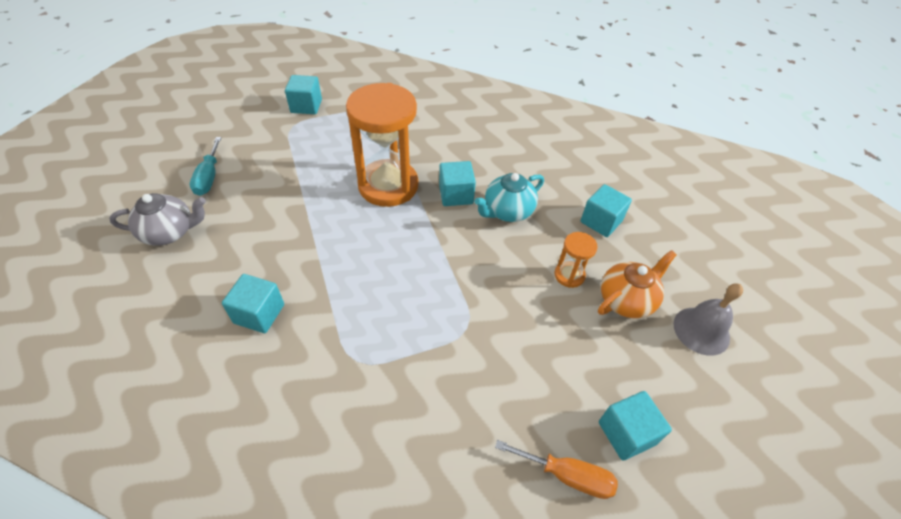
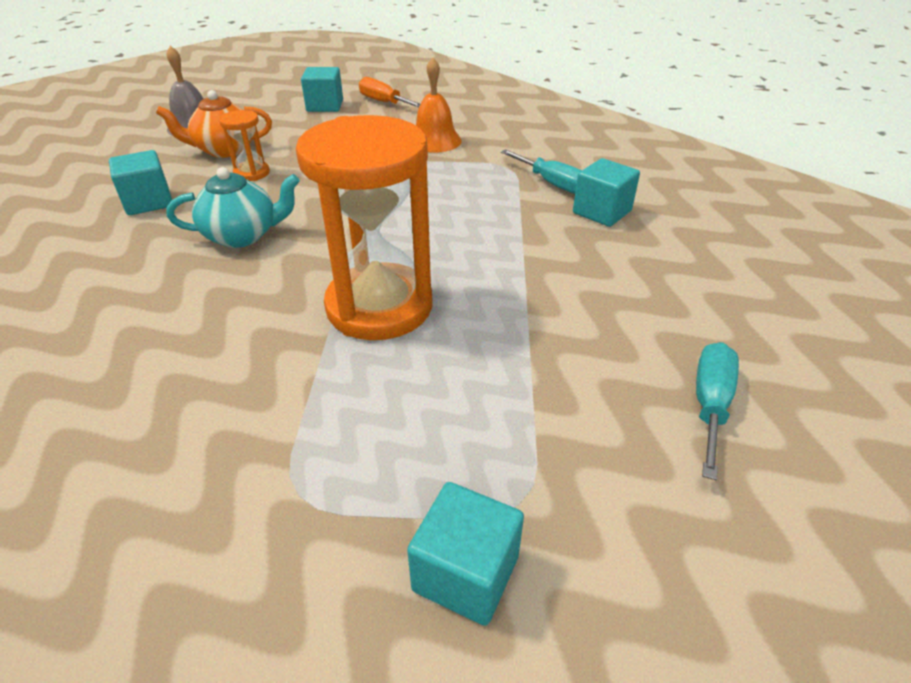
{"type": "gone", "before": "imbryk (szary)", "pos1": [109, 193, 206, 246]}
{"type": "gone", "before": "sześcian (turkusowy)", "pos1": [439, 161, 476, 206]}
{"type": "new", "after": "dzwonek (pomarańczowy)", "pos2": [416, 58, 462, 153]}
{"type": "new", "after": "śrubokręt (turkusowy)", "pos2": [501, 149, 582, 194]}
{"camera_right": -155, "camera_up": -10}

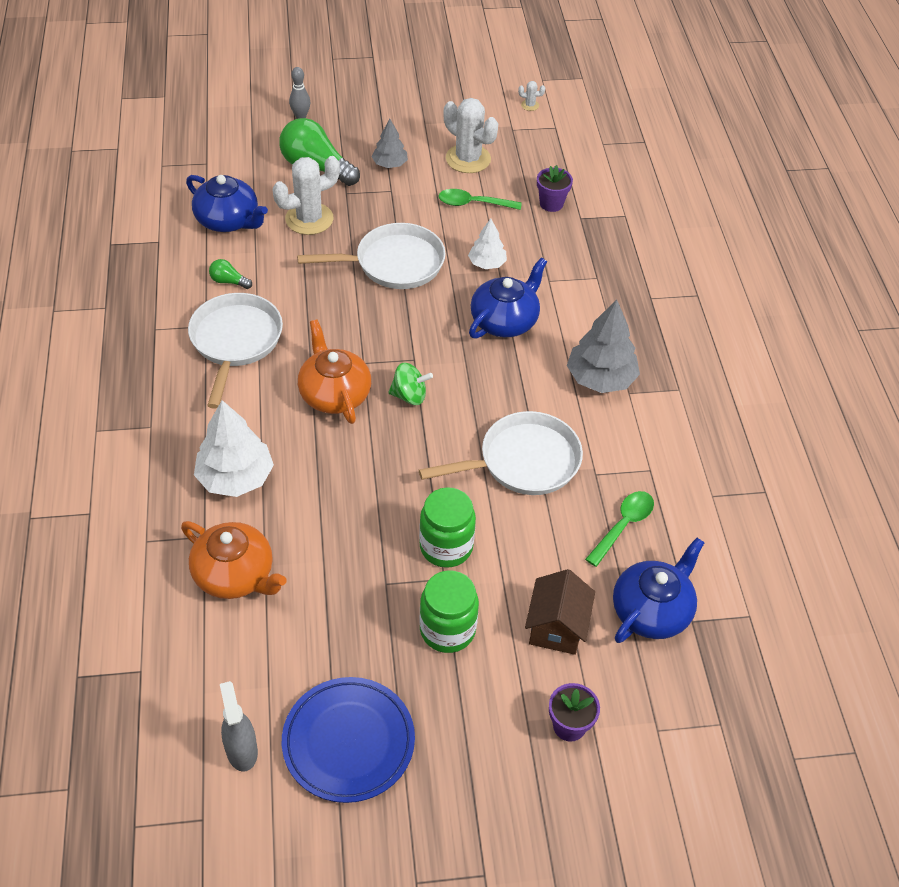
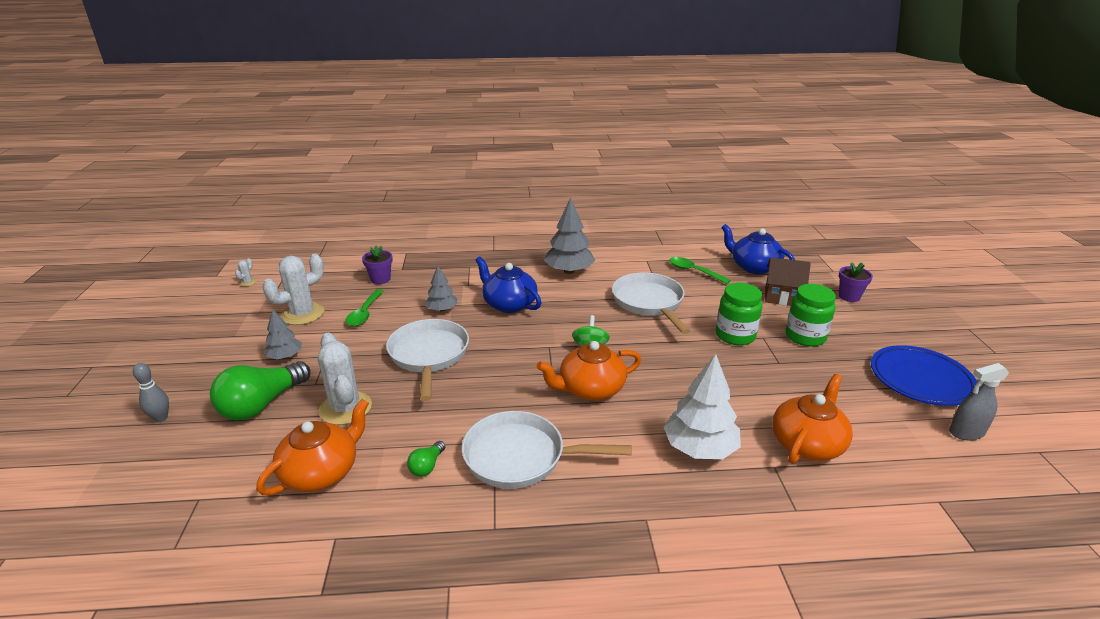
{"type": "repainted", "before": "imbryk (niebieski)", "after": "imbryk (pomarańczowy)", "pos1": [186, 175, 268, 232], "pos2": [256, 399, 369, 495]}
{"type": "repainted", "before": "drzewko (biały)", "after": "drzewko (szary)", "pos1": [468, 218, 507, 269], "pos2": [425, 265, 457, 312]}
{"camera_right": -85, "camera_up": -20}

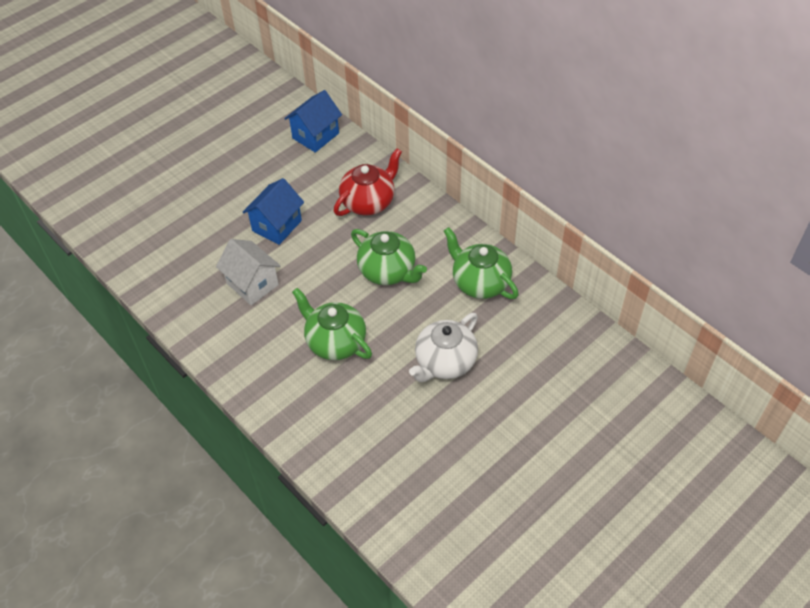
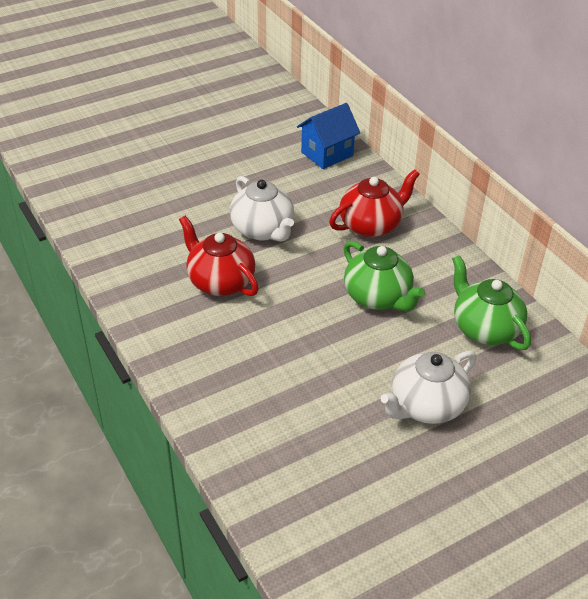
{"type": "gone", "before": "imbryk (zielony)", "pos1": [292, 288, 372, 360]}
{"type": "swapped", "before": "domek (biały)", "after": "imbryk (czerwony)", "pos1": [216, 239, 281, 305], "pos2": [179, 216, 259, 296]}
{"type": "swapped", "before": "domek (niebieski)", "after": "imbryk (biały)", "pos1": [243, 178, 304, 245], "pos2": [230, 176, 294, 242]}
{"camera_right": 10, "camera_up": -10}

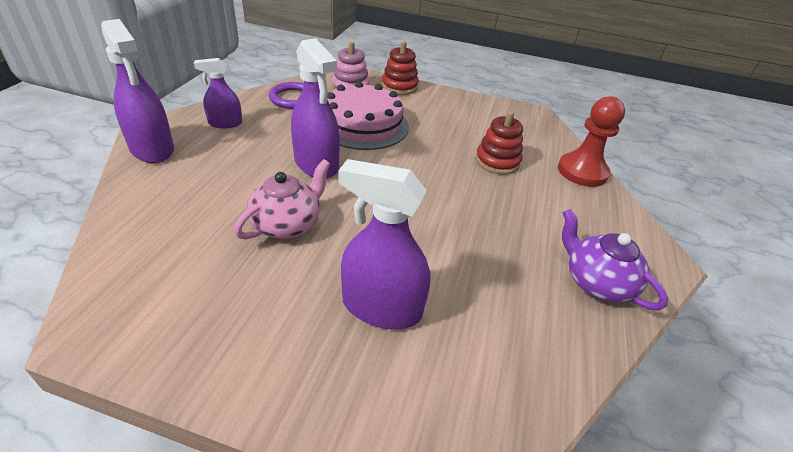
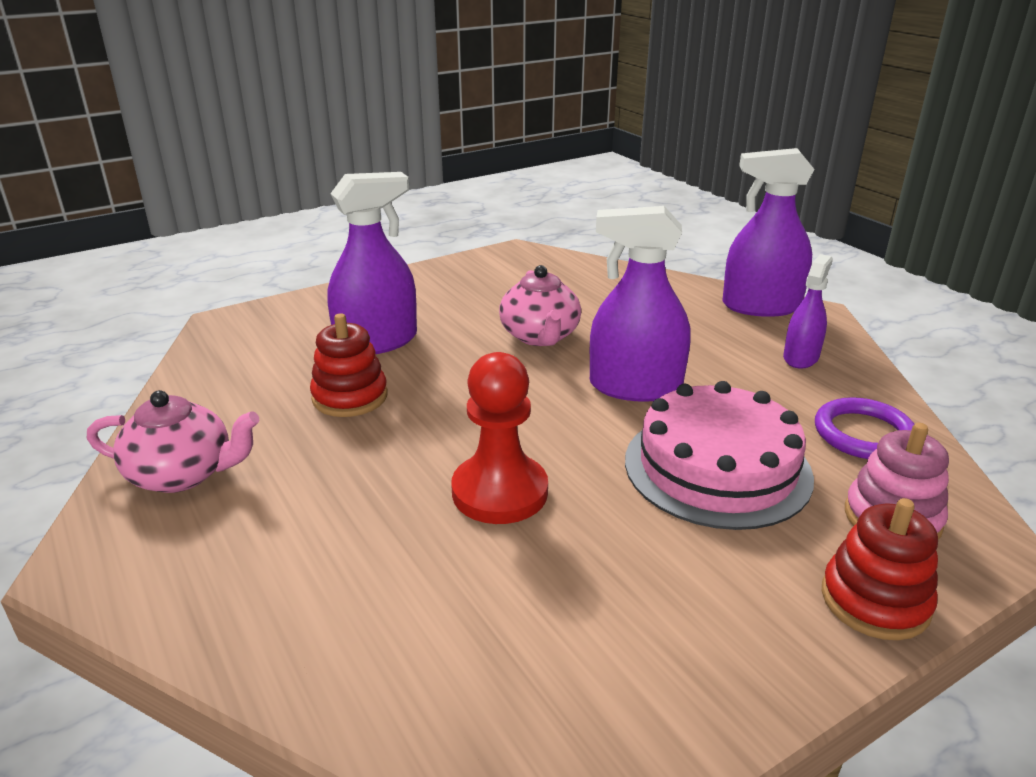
{"type": "shifted", "before": "zabawka nakładanka (czerwony)", "pos1": [475, 111, 523, 175], "pos2": [310, 313, 388, 417]}
{"type": "shifted", "before": "pionek (czerwony)", "pos1": [558, 96, 625, 187], "pos2": [451, 352, 548, 524]}
{"type": "repainted", "before": "imbryk (fioletowy)", "after": "imbryk (różowy)", "pos1": [562, 209, 668, 310], "pos2": [87, 390, 260, 493]}
{"camera_right": 135, "camera_up": -10}

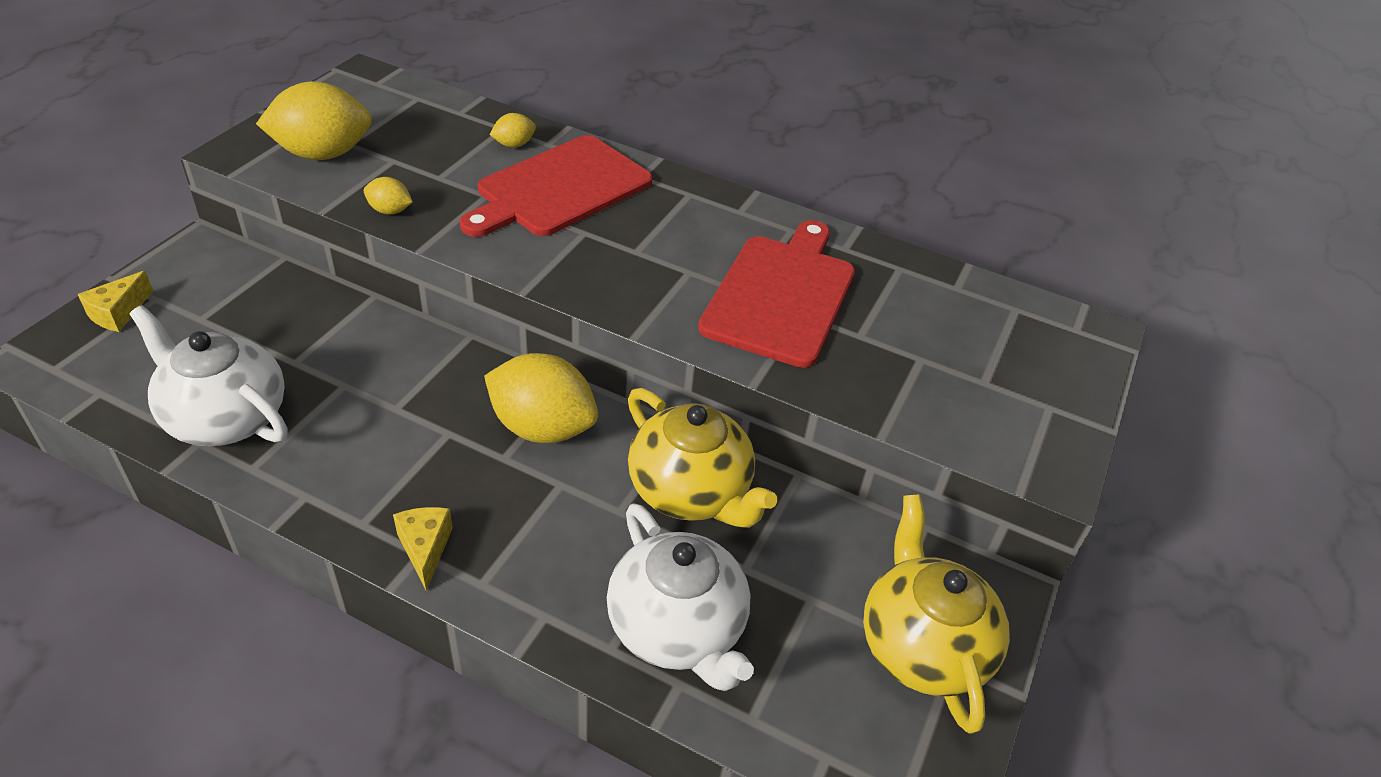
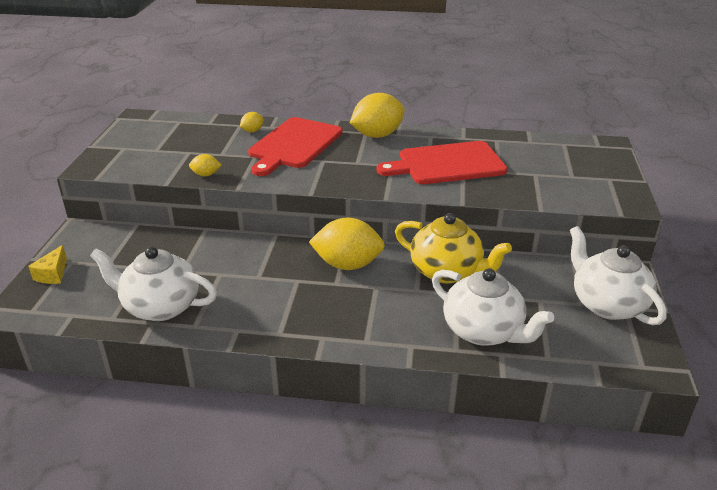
{"type": "gone", "before": "ser (żółty)", "pos1": [393, 507, 453, 591]}
{"type": "shifted", "before": "cytryna (żółty)", "pos1": [256, 81, 372, 160], "pos2": [350, 93, 405, 138]}
{"type": "repainted", "before": "imbryk (żółty)", "after": "imbryk (biały)", "pos1": [863, 494, 1010, 734], "pos2": [570, 226, 667, 325]}
{"type": "rotated", "before": "deska do krojenia (czerwony)", "pos1": [698, 220, 855, 368], "pos2": [377, 141, 507, 184], "turn": -105}
{"camera_right": -15, "camera_up": -10}

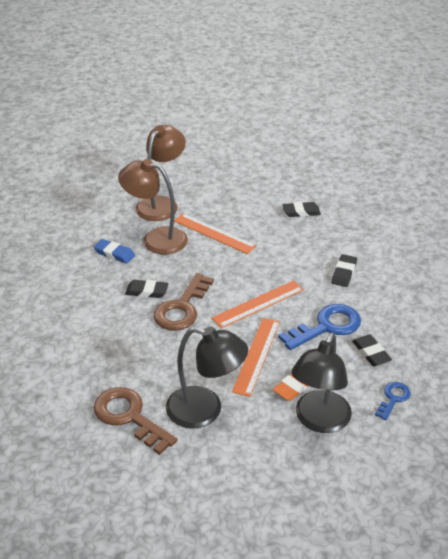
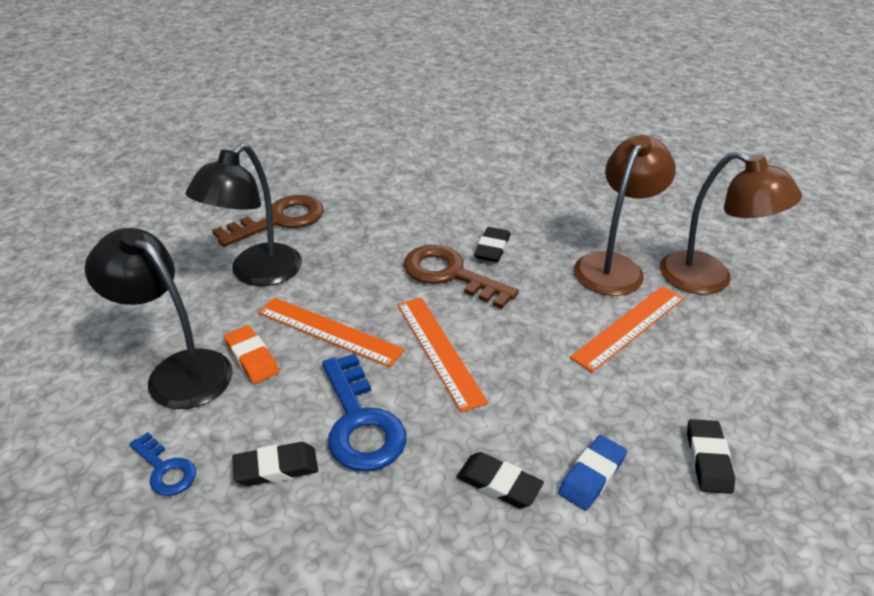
{"type": "shifted", "before": "gumka do mazania (niebieski)", "pos1": [94, 239, 135, 264], "pos2": [558, 435, 627, 511]}
{"camera_right": 100, "camera_up": 0}

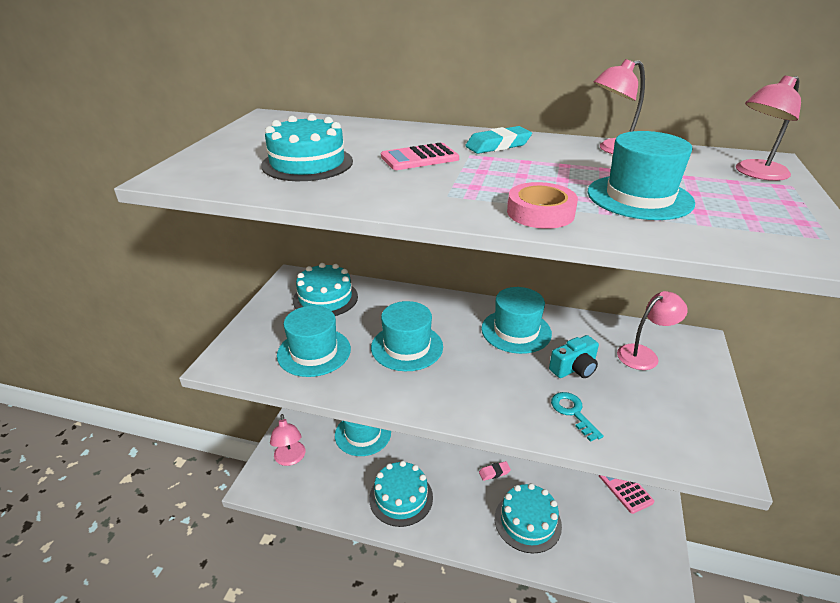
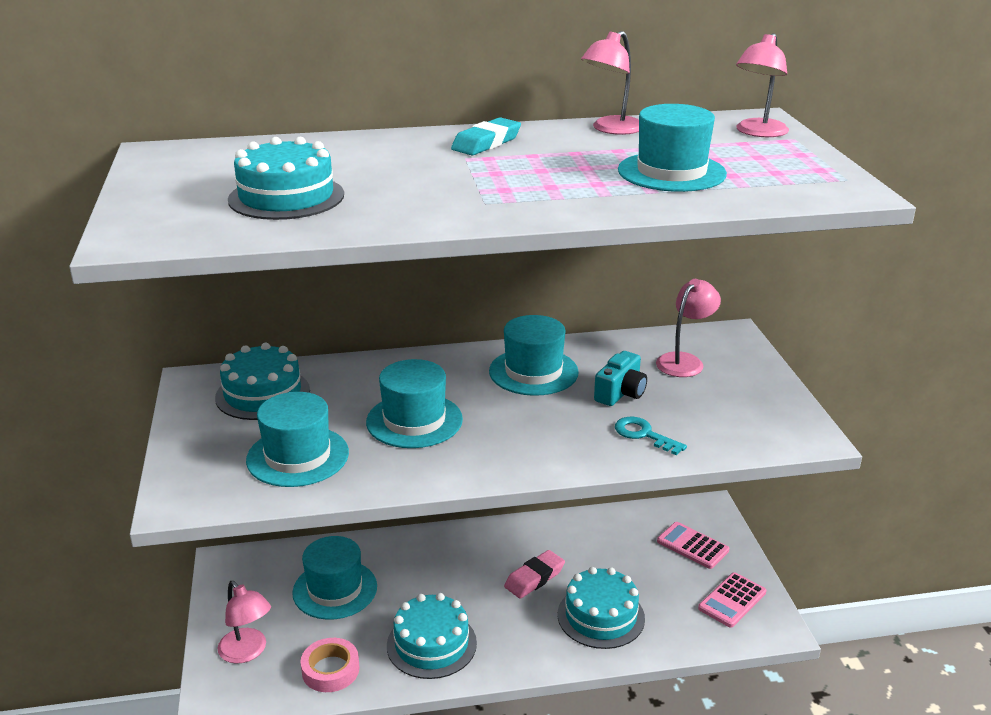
{"type": "shifted", "before": "kalkulator (różowy)", "pos1": [381, 143, 459, 170], "pos2": [698, 572, 766, 628]}
{"type": "shifted", "before": "taśma klejąca (różowy)", "pos1": [507, 182, 578, 229], "pos2": [300, 638, 359, 692]}
{"type": "scaled", "before": "gumka do mazania (różowy)", "pos1": [479, 461, 511, 481], "pos2": [504, 550, 565, 599], "scale": 1.55}
{"camera_right": -25, "camera_up": -5}

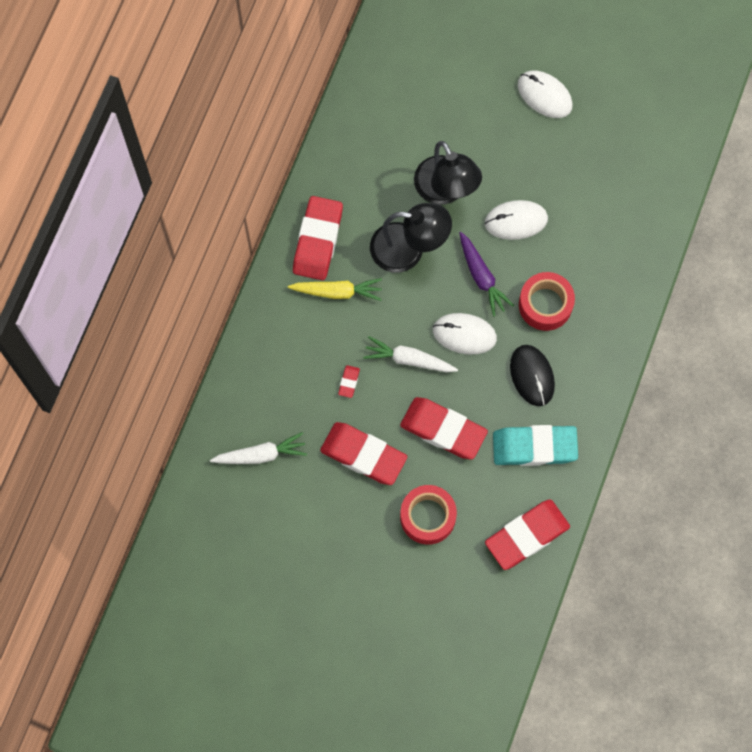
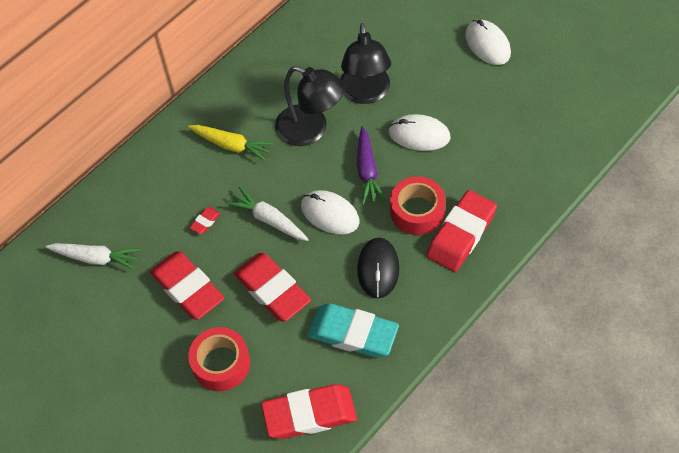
{"type": "shifted", "before": "gumka do mazania (czerwony)", "pos1": [293, 196, 343, 280], "pos2": [426, 190, 497, 272]}
{"camera_right": 25, "camera_up": -15}

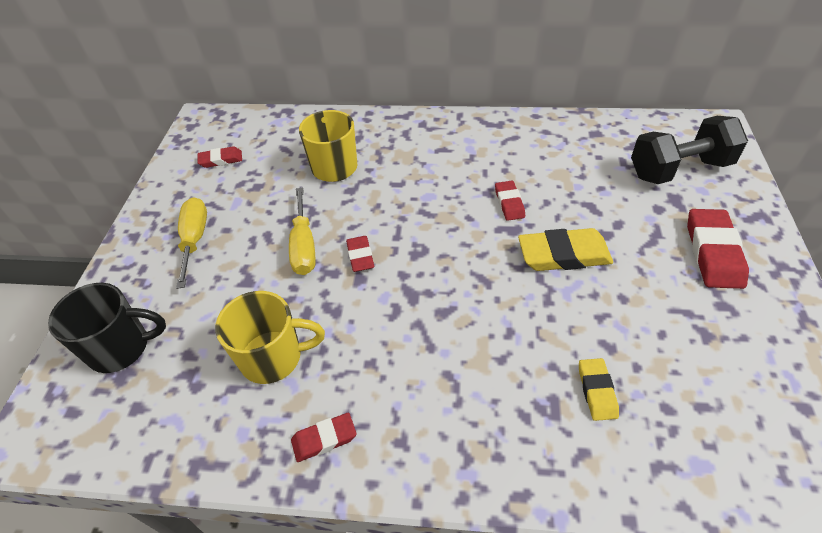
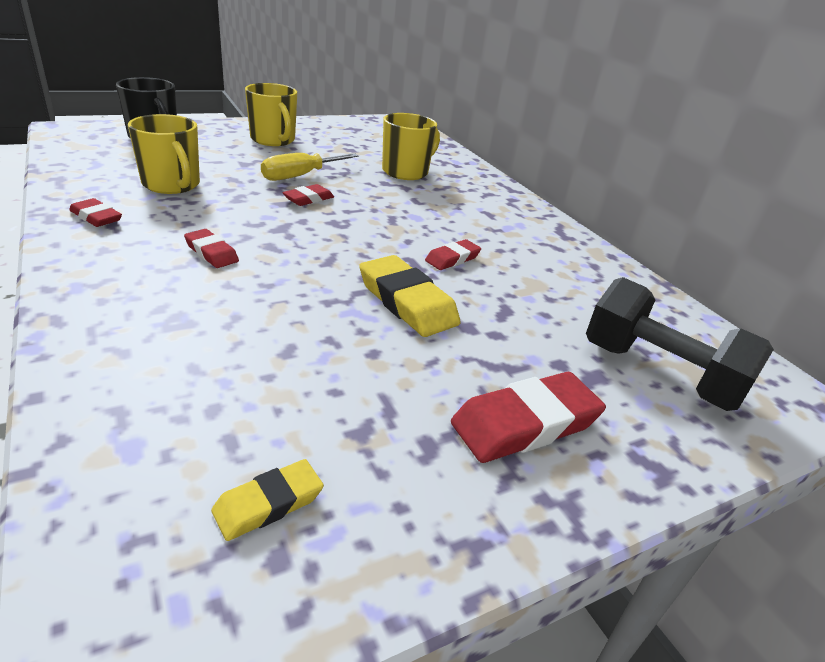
{"type": "shifted", "before": "gumka do mazania (czerwony)", "pos1": [198, 146, 242, 168], "pos2": [184, 229, 239, 268]}
{"type": "shifted", "before": "gumka do mazania (żółty)", "pos1": [579, 358, 619, 421], "pos2": [211, 459, 324, 541]}
{"type": "swapped", "before": "śrubokręt (żółty)", "after": "kubek (żółty)", "pos1": [176, 197, 207, 289], "pos2": [245, 83, 297, 146]}
{"camera_right": 50, "camera_up": -15}

